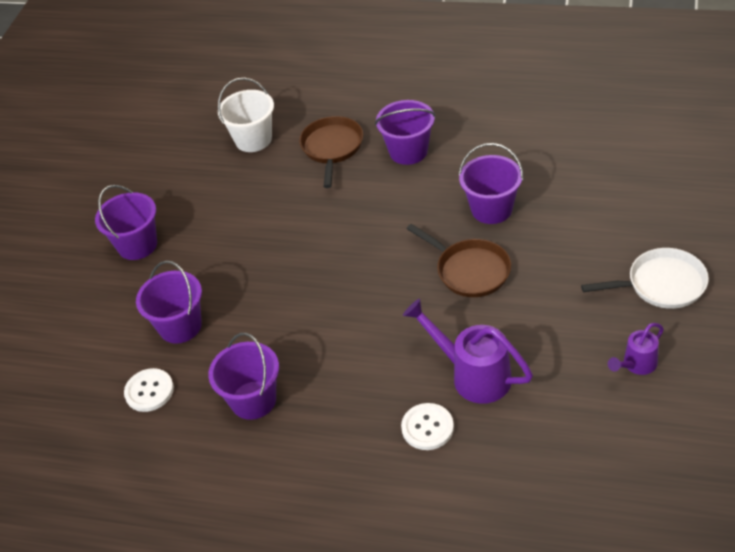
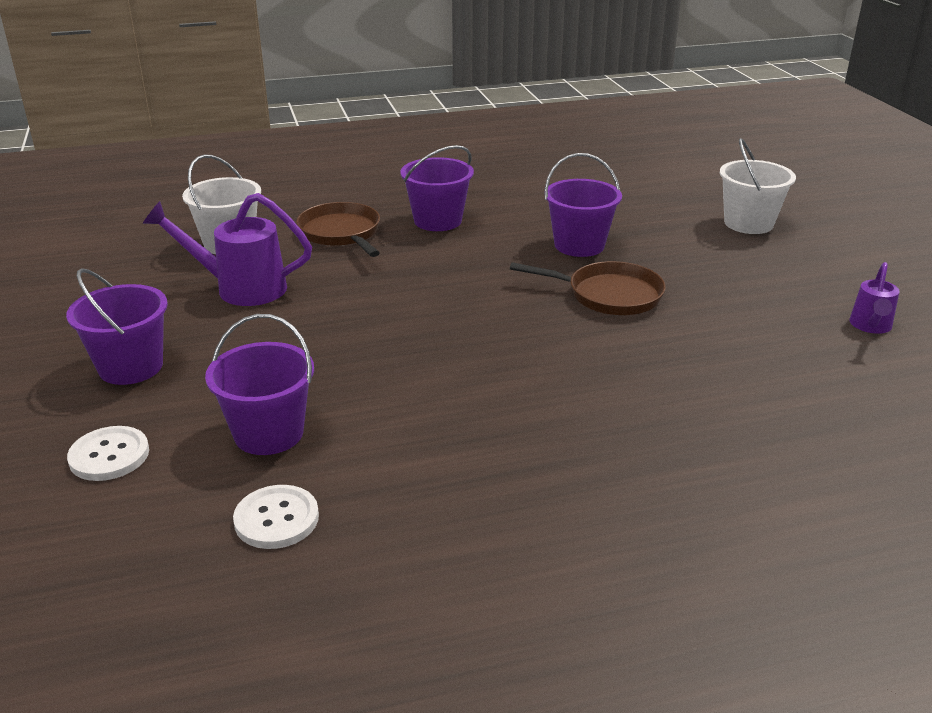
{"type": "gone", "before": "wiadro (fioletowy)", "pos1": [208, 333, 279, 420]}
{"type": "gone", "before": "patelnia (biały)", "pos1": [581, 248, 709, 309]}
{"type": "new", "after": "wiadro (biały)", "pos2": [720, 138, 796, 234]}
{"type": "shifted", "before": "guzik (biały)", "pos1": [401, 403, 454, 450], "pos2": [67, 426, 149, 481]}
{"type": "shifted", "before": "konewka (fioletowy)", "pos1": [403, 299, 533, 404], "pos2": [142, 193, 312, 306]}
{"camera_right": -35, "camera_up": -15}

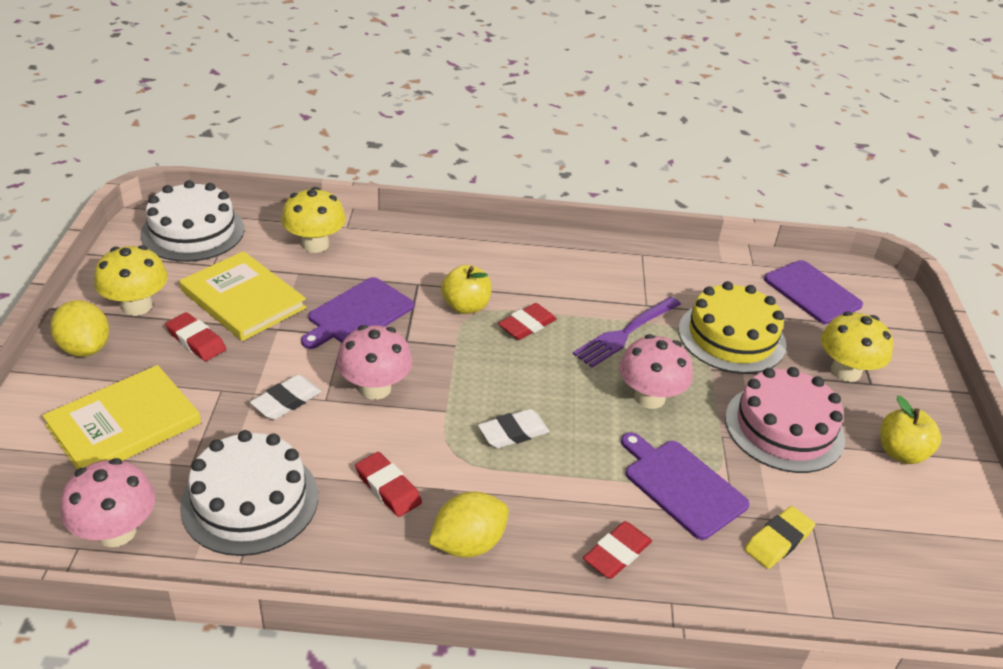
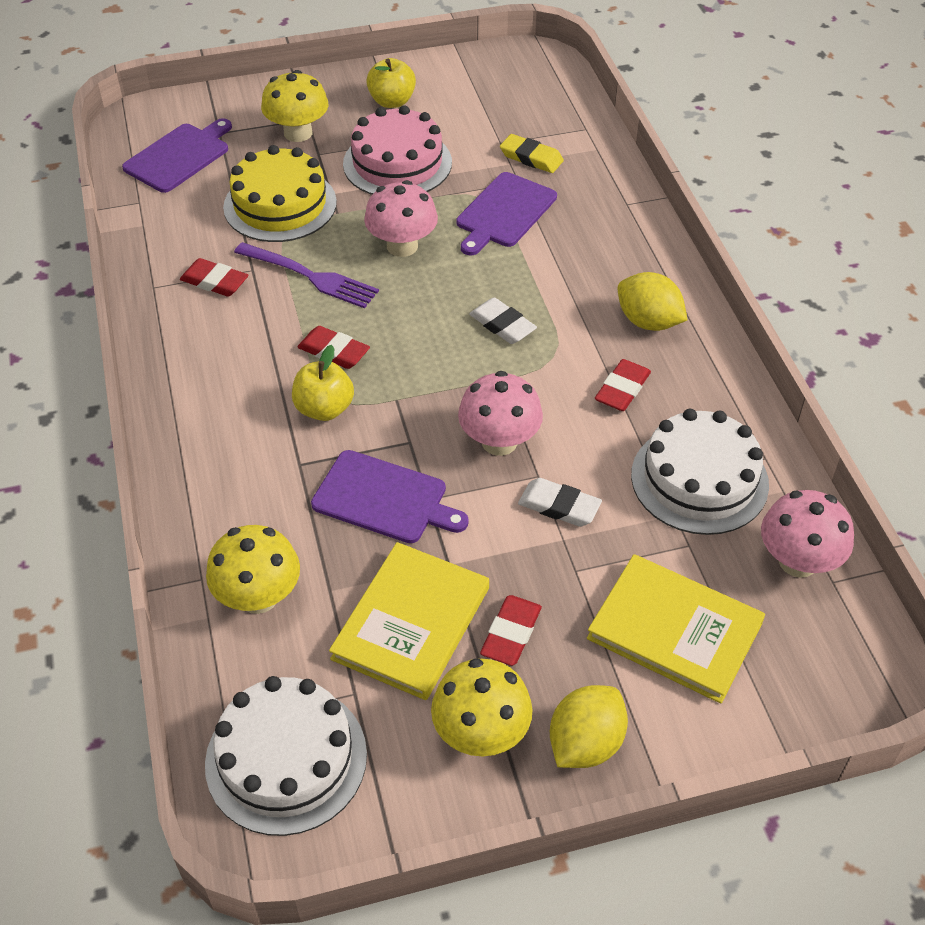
{"type": "shifted", "before": "gumka do mazania (czerwony)", "pos1": [583, 521, 652, 579], "pos2": [180, 258, 249, 297]}
{"camera_right": -105, "camera_up": 10}

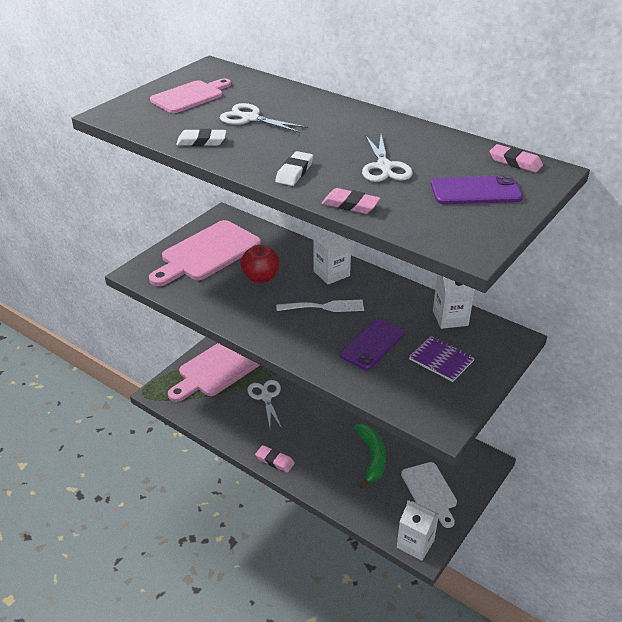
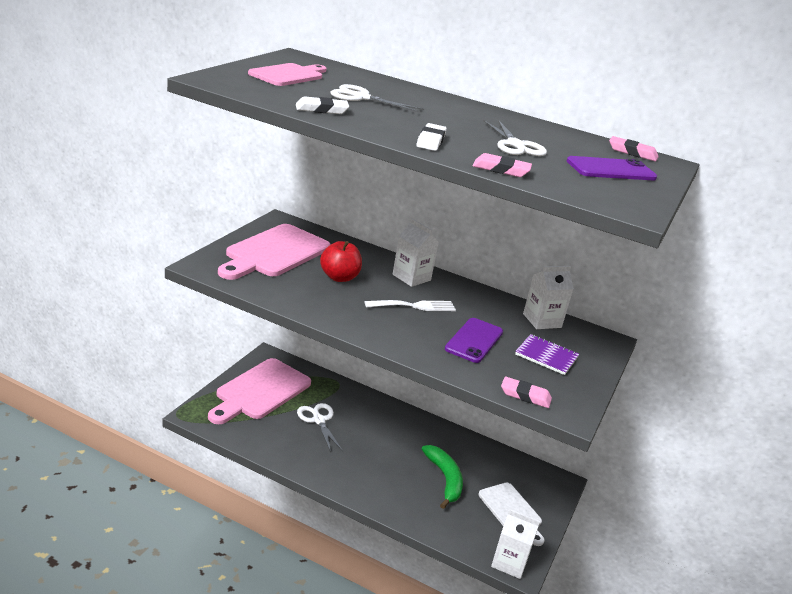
{"type": "shifted", "before": "gumka do mazania (różowy)", "pos1": [255, 445, 295, 473], "pos2": [501, 377, 552, 408]}
{"camera_right": -15, "camera_up": -10}

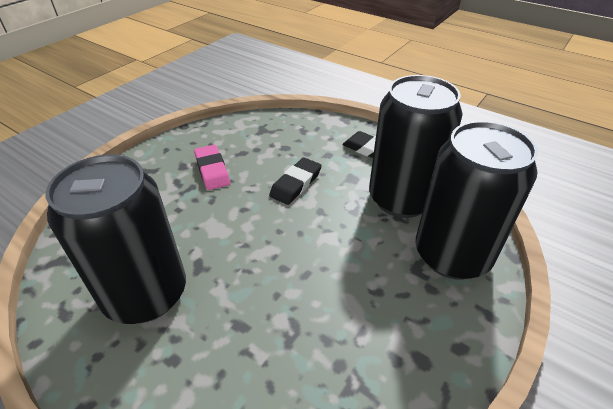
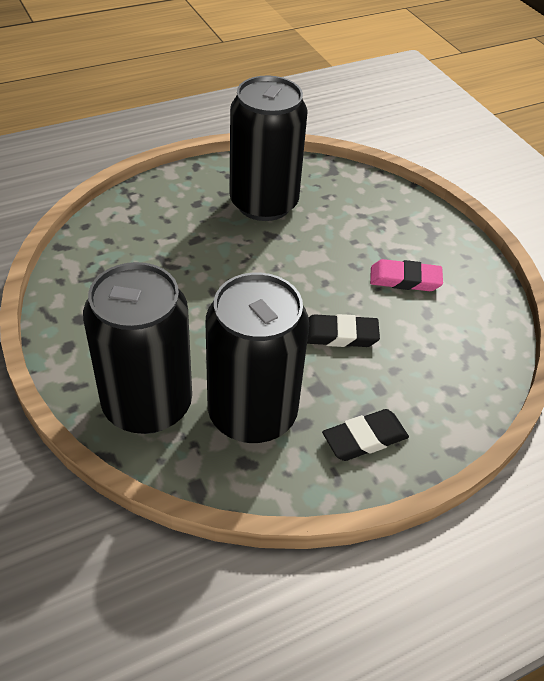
{"type": "rotated", "before": "gumka do mazania (czarny)", "pos1": [269, 157, 322, 205], "pos2": [307, 314, 380, 347], "turn": -60}
{"camera_right": 115, "camera_up": 5}

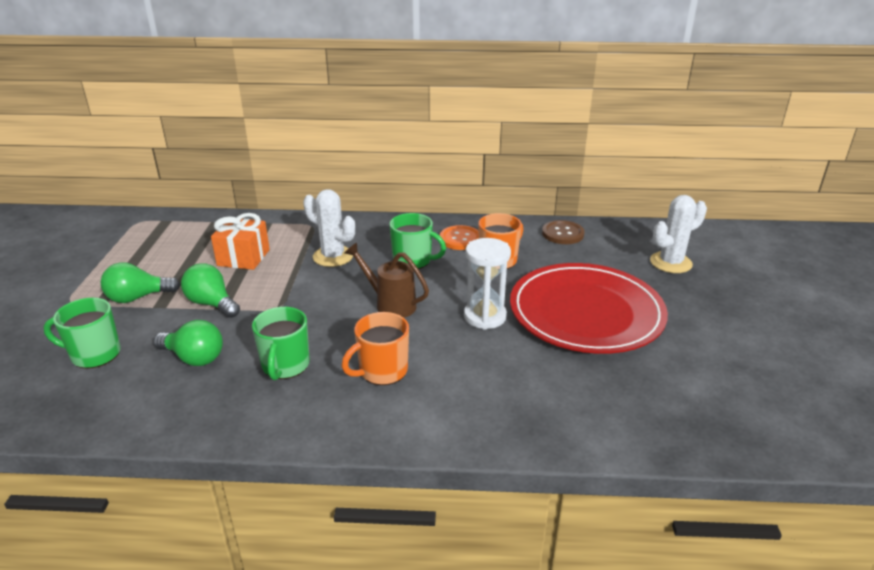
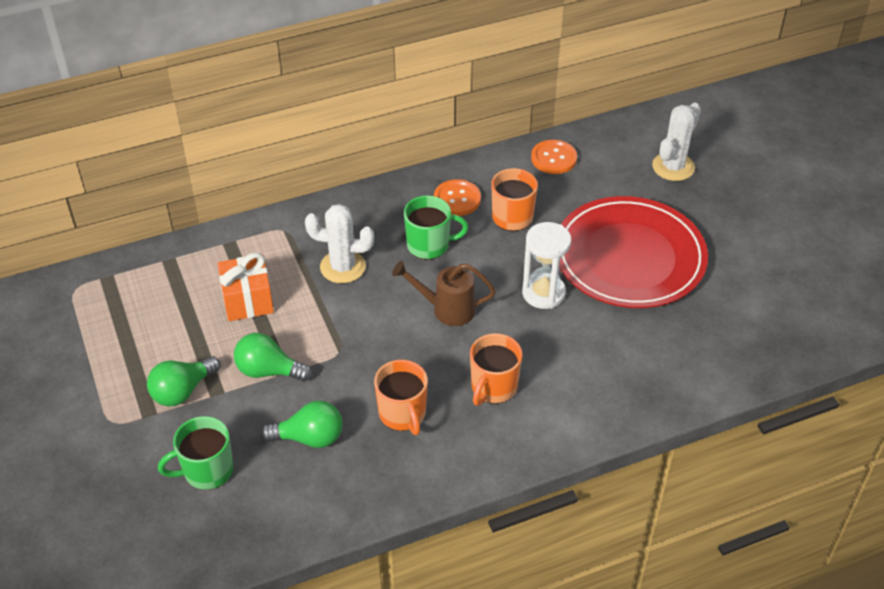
{"type": "repainted", "before": "kubek (zielony)", "after": "kubek (pomarańczowy)", "pos1": [252, 307, 310, 380], "pos2": [374, 360, 428, 435]}
{"type": "repainted", "before": "guzik (brązowy)", "after": "guzik (pomarańczowy)", "pos1": [542, 220, 585, 244], "pos2": [531, 140, 577, 174]}
{"camera_right": -25, "camera_up": 15}

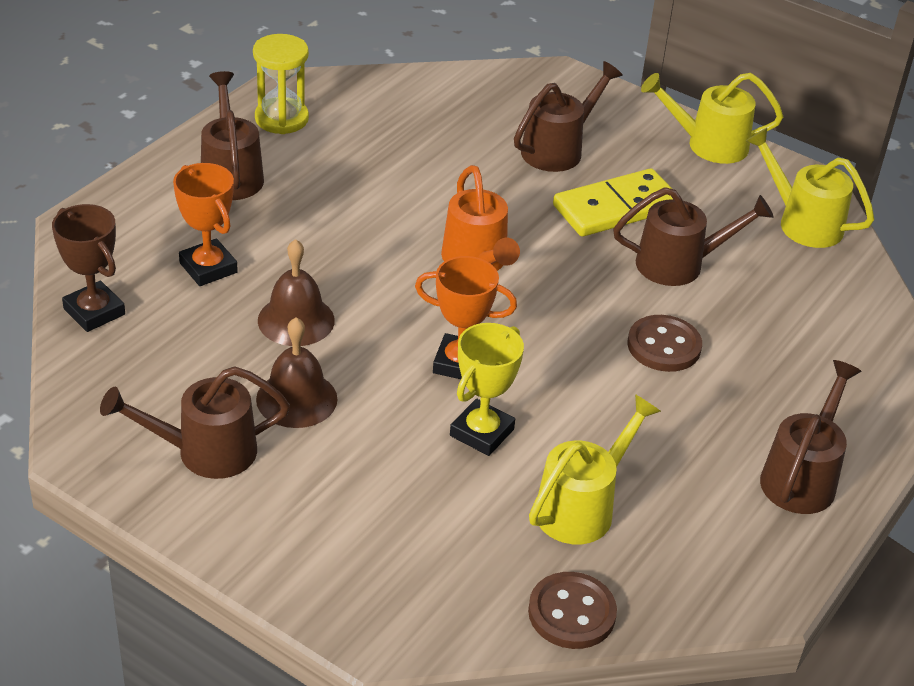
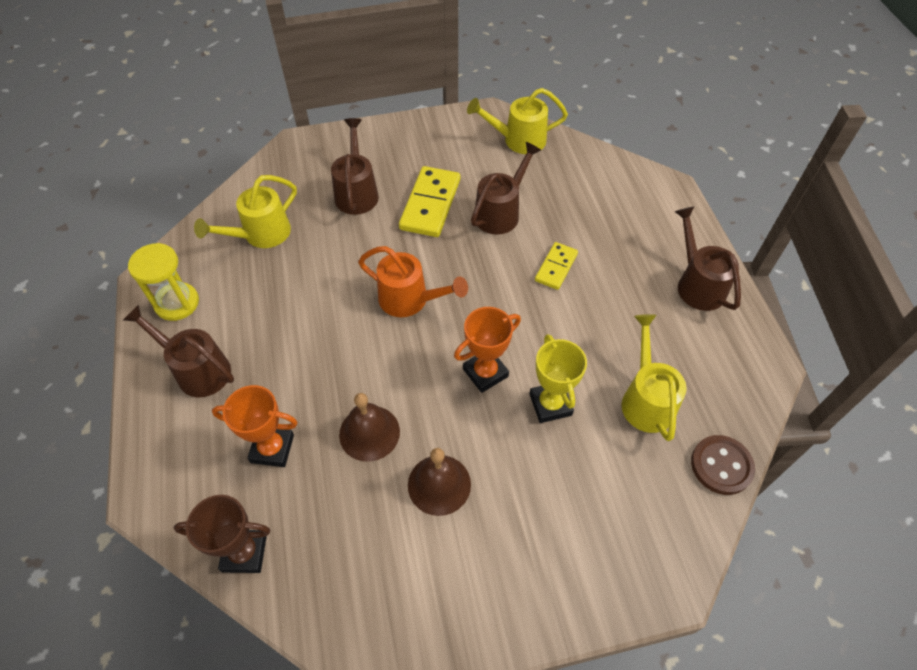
{"type": "gone", "before": "konewka (brązowy)", "pos1": [100, 366, 290, 479]}
{"type": "shifted", "before": "konewka (żółty)", "pos1": [641, 73, 783, 164], "pos2": [194, 175, 297, 248]}
{"type": "swapped", "before": "guzik (brązowy)", "after": "kostka domina (żółty)", "pos1": [627, 315, 702, 372], "pos2": [535, 242, 578, 290]}
{"camera_right": -45, "camera_up": 15}

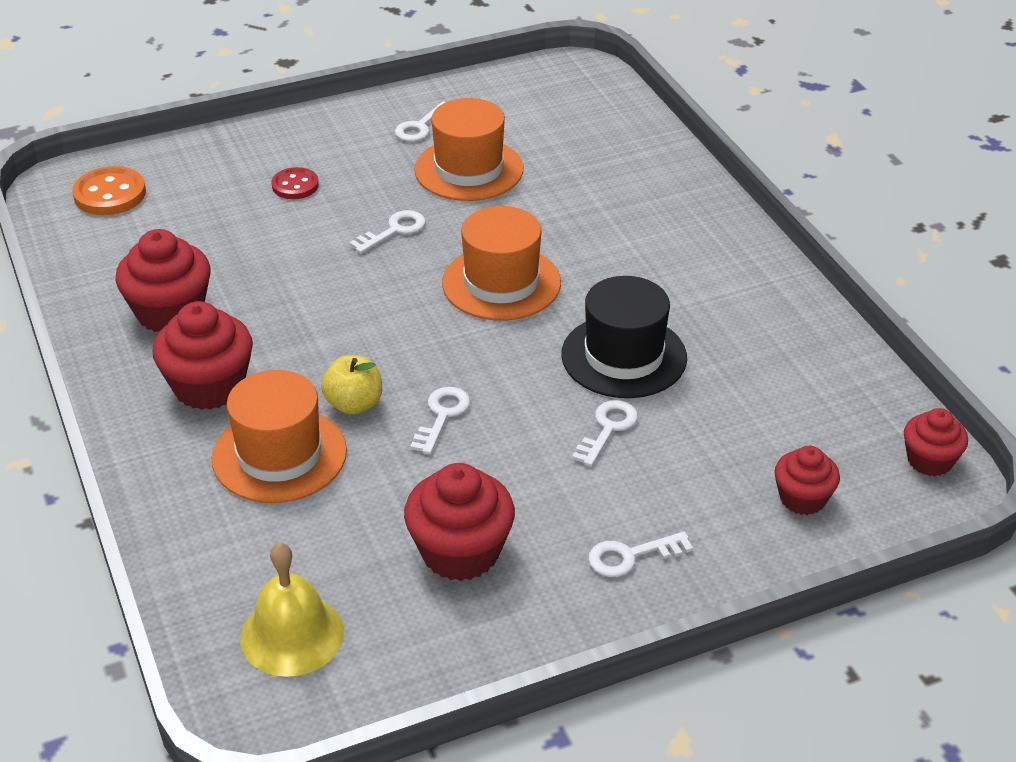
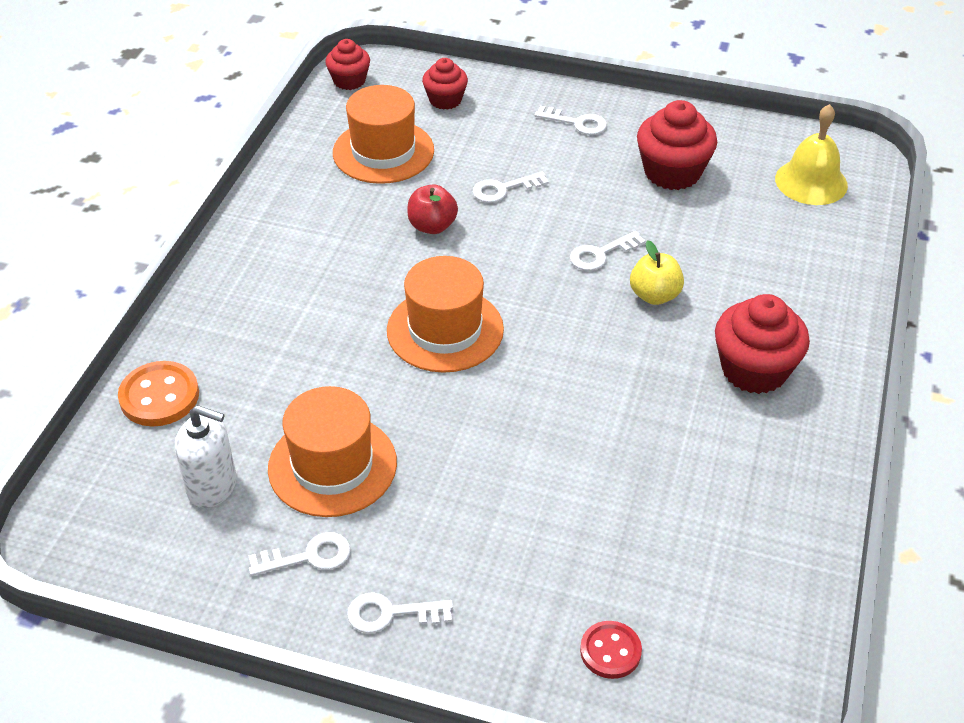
{"type": "gone", "before": "muffinka (czerwony)", "pos1": [115, 229, 211, 332]}
{"type": "new", "after": "dozownik mydła (biały)", "pos2": [175, 405, 236, 508]}
{"type": "shifted", "before": "guzik (pomarańczowy)", "pos1": [72, 166, 146, 215], "pos2": [118, 361, 199, 426]}
{"type": "shifted", "before": "kapelusz (pomarańczowy)", "pos1": [211, 370, 347, 503], "pos2": [333, 85, 434, 184]}
{"type": "shifted", "before": "guzik (czerwony)", "pos1": [272, 167, 319, 199], "pos2": [580, 621, 642, 679]}
{"type": "shifted", "before": "klucz (biały)", "pos1": [349, 210, 426, 254], "pos2": [347, 592, 453, 633]}
{"type": "swapped", "before": "kapelusz (czarny)", "after": "jabłko (czerwony)", "pos1": [561, 276, 687, 398], "pos2": [407, 184, 458, 234]}
{"camera_right": -140, "camera_up": 5}

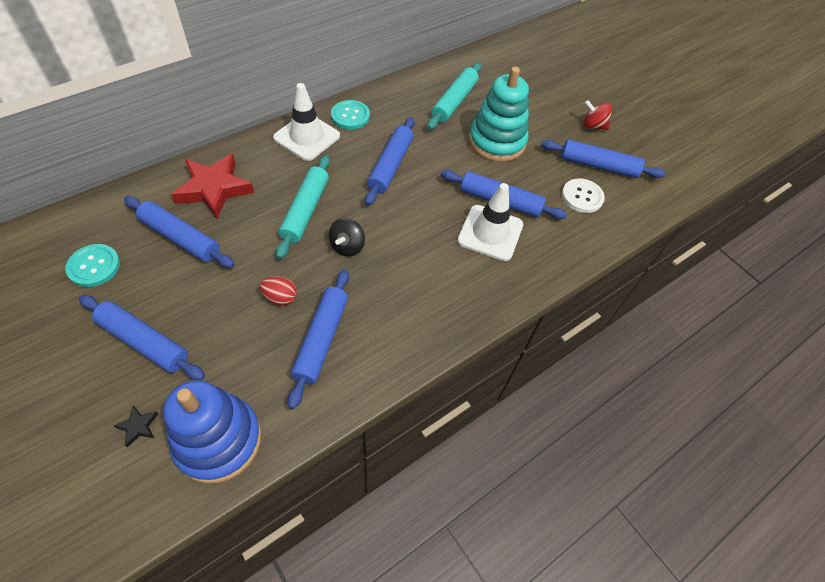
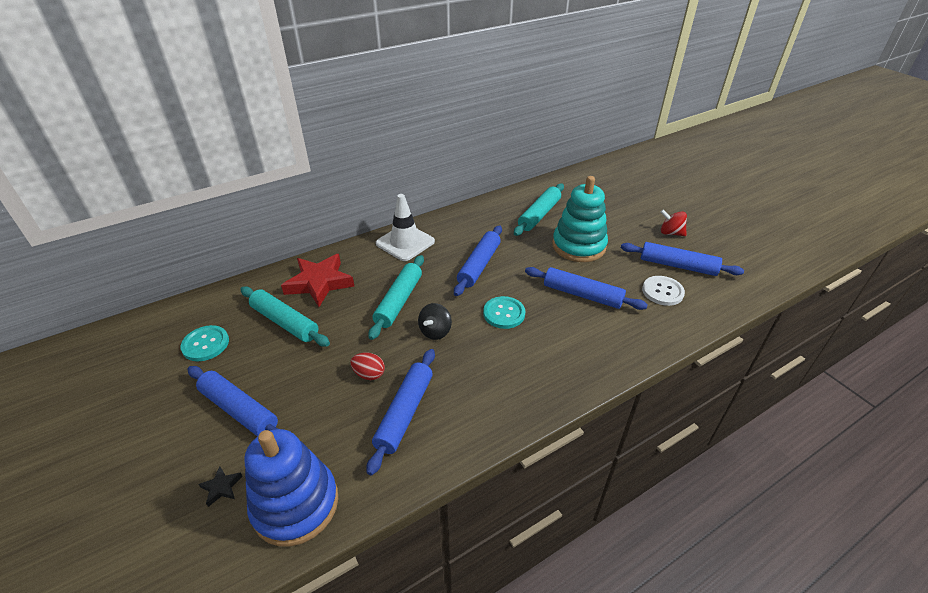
{"type": "gone", "before": "pachołek (biały)", "pos1": [458, 183, 523, 261]}
{"type": "shifted", "before": "guzik (turkusowy)", "pos1": [331, 100, 370, 129], "pos2": [483, 296, 525, 329]}
{"type": "repainted", "before": "wałek do ciasta (niebieski)", "after": "wałek do ciasta (turkusowy)", "pos1": [124, 196, 235, 268], "pos2": [240, 286, 330, 347]}
{"camera_right": 10, "camera_up": -15}

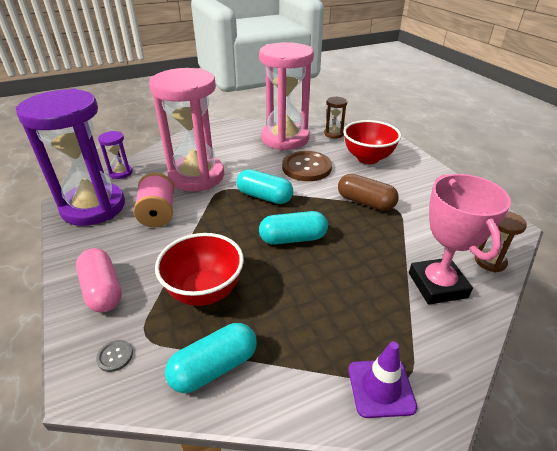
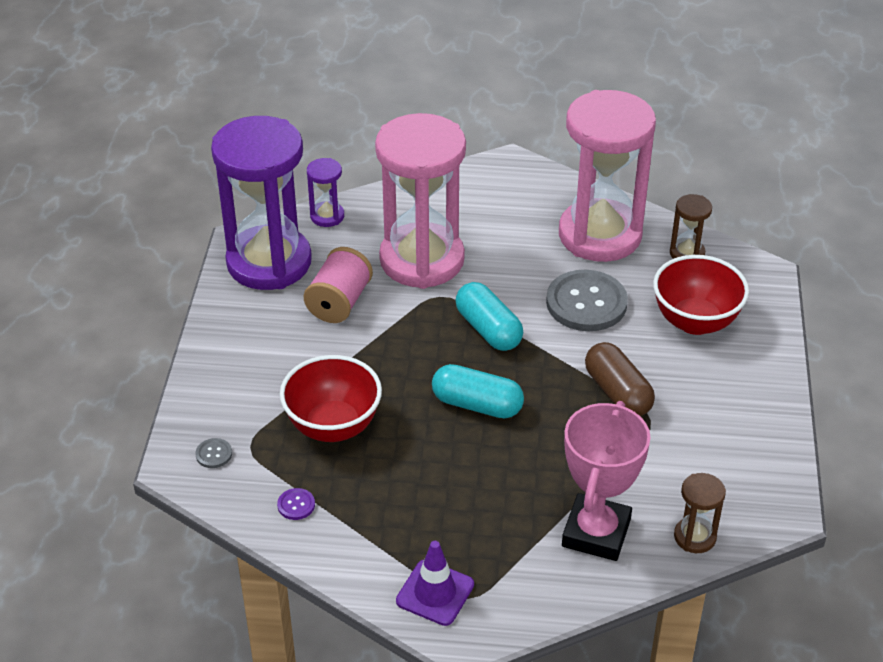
{"type": "gone", "before": "kapsułka (różowy)", "pos1": [76, 248, 122, 312]}
{"type": "swapped", "before": "kapsułka (turkusowy)", "after": "guzik (fioletowy)", "pos1": [165, 323, 257, 393], "pos2": [277, 488, 315, 520]}
{"type": "repainted", "before": "guzik (brązowy)", "after": "guzik (szary)", "pos1": [282, 151, 332, 181], "pos2": [546, 270, 628, 331]}
{"camera_right": 30, "camera_up": 5}

